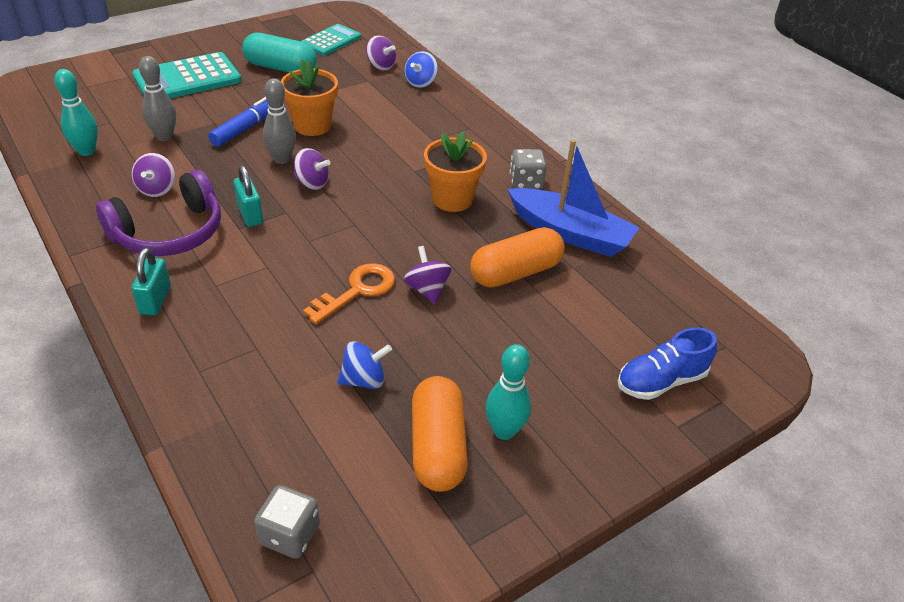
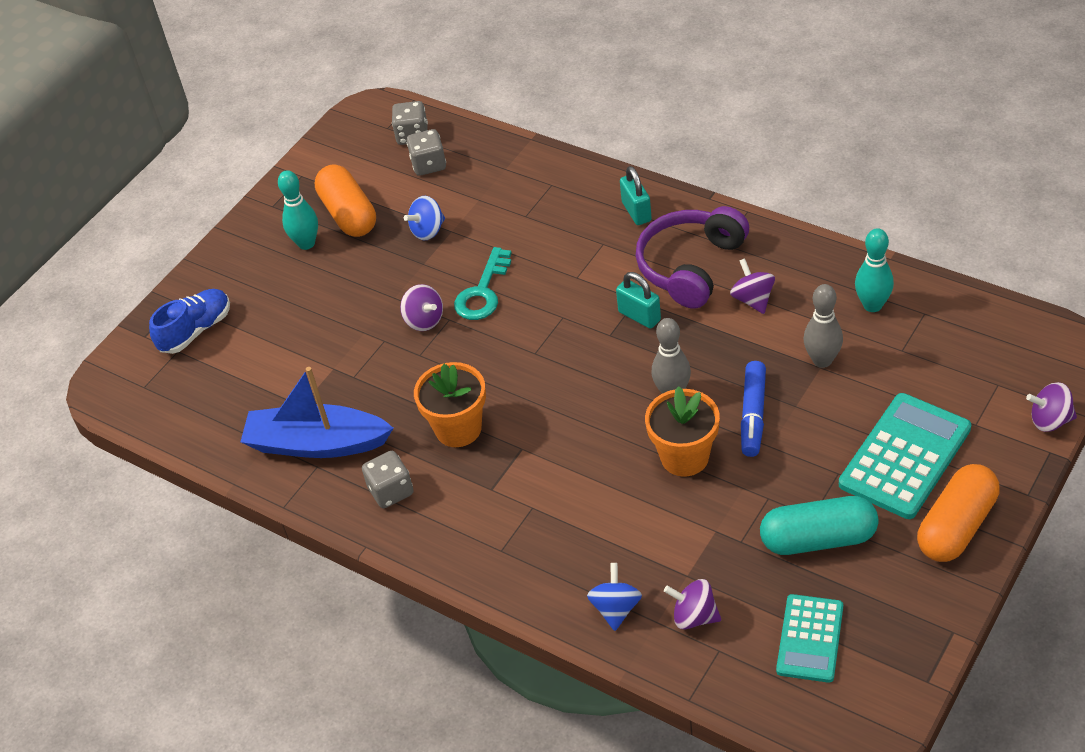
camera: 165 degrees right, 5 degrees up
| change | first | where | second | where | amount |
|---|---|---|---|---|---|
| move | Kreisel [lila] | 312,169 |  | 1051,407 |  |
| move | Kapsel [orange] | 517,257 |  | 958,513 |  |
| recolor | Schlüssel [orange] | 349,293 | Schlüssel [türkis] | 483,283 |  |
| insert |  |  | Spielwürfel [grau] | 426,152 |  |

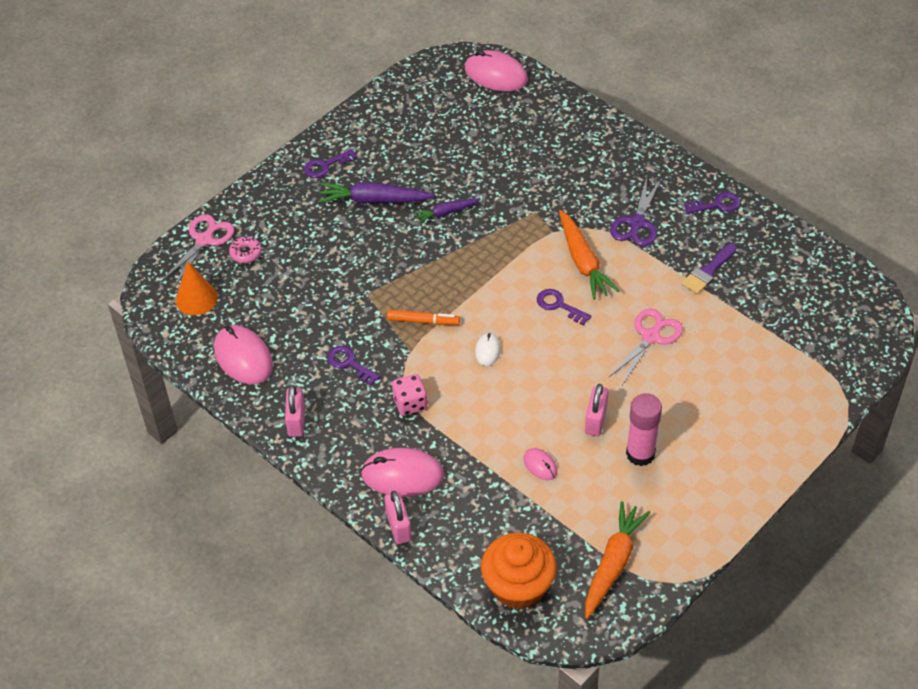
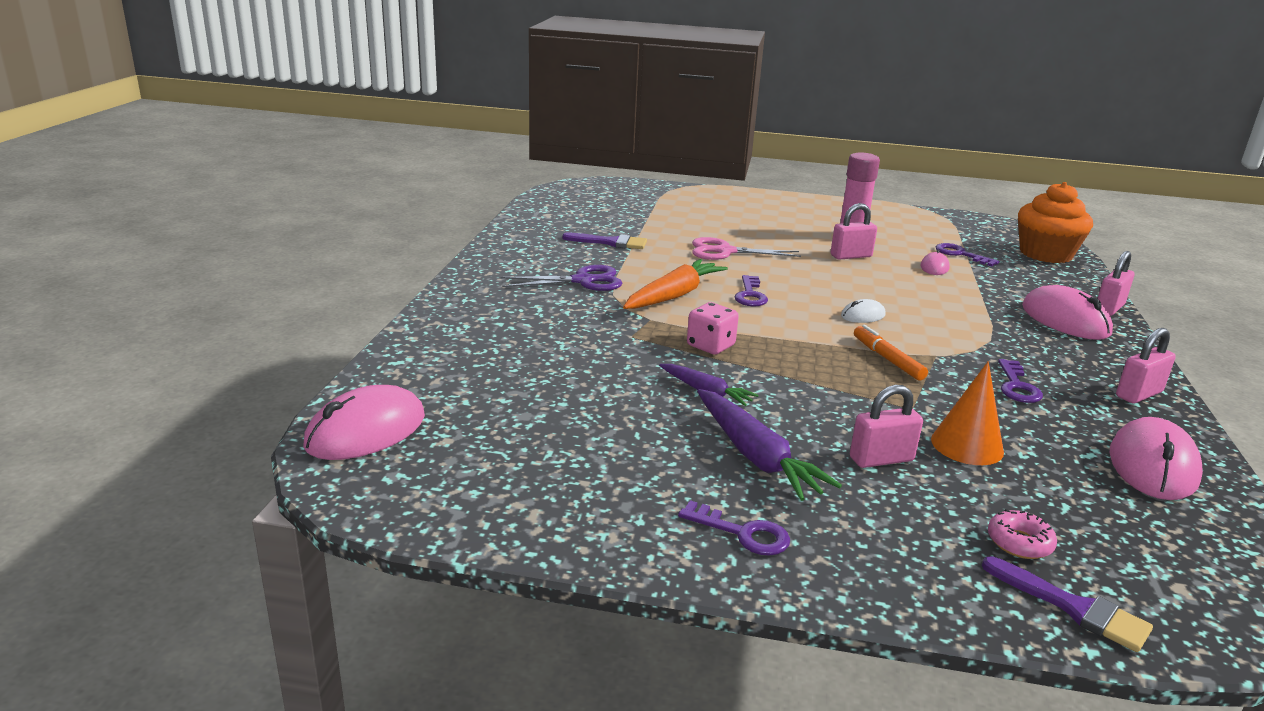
camera: 125 degrees left, 25 degrees down
| change | first | where | second | where | amount |
|---|---|---|---|---|---|
| rotate | Computermaus [rosa] | 496,70 |  | 364,422 | 45 degrees clockwise |
| move | Schlüssel [lila] | 712,203 |  | 967,255 |  |
| replace | Schere [rosa] | 198,250 | Pinsel [lila] | 1067,604 |  |
| move | Kegel [orange] | 197,288 |  | 967,413 |  |
| move | Spielwürfel [rosa] | 409,395 |  | 713,328 |  |
| delete | Karotte [orange] | 618,560 |  |  |  |
| insert |  |  | Vorhängeschloss [rosa] | 886,426 |  |

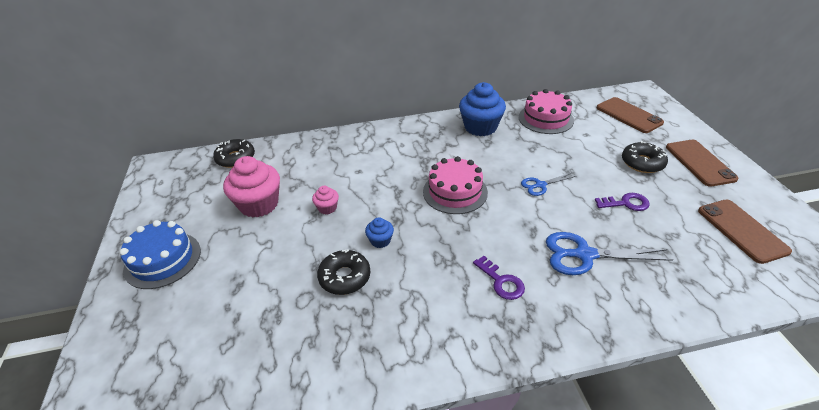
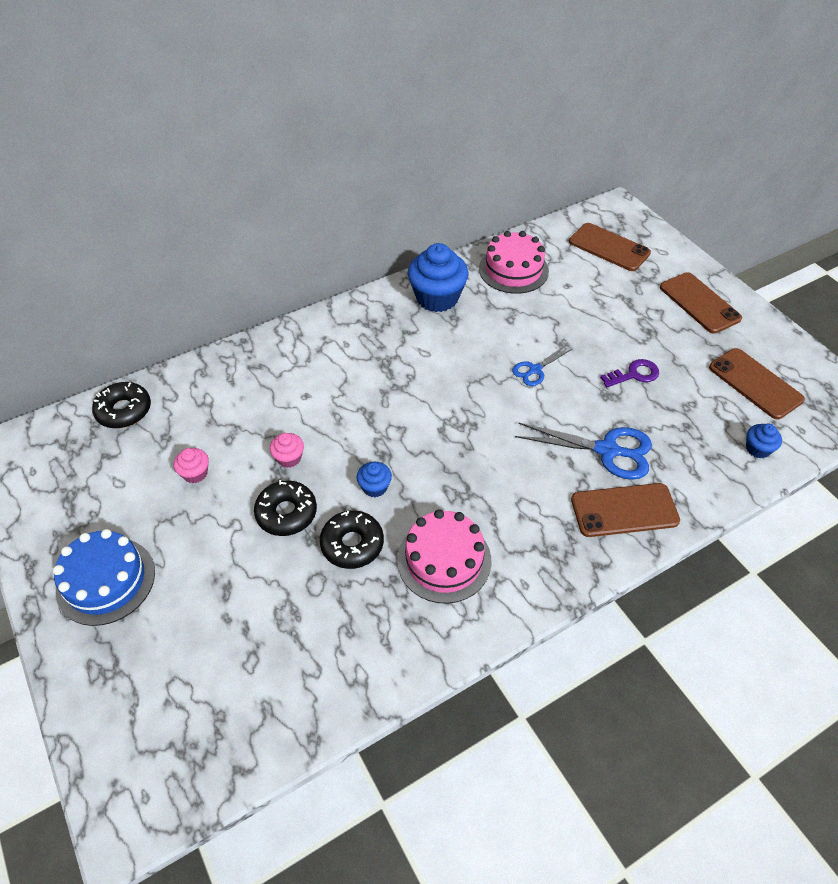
camera: 20 degrees left, 10 degrees up
| change | first | where | second | where | amount |
|---|---|---|---|---|---|
| move | Donut [schwarz] | 645,157 |  | 285,508 |  |
| resize | Muffin [rosa] | 251,187 |  | 191,465 | x0.48 |
| move | Kuchen [rosa] | 455,185 |  | 444,556 |  |
| rotate | Schere [blau] | 609,253 |  | 583,451 | 150 degrees counterclockwise |
| delete | Schlüssel [lila] | 499,278 |  |  |  |
| insert |  |  | Muffin [blau] | 764,441 |  |
| insert |  |  | Handy [braun] | 625,510 |  |

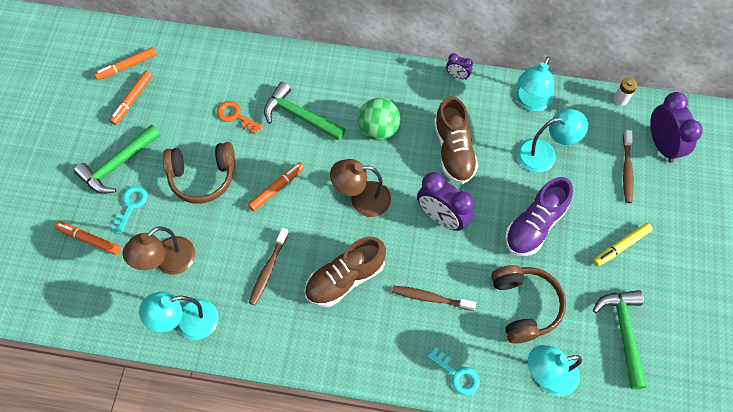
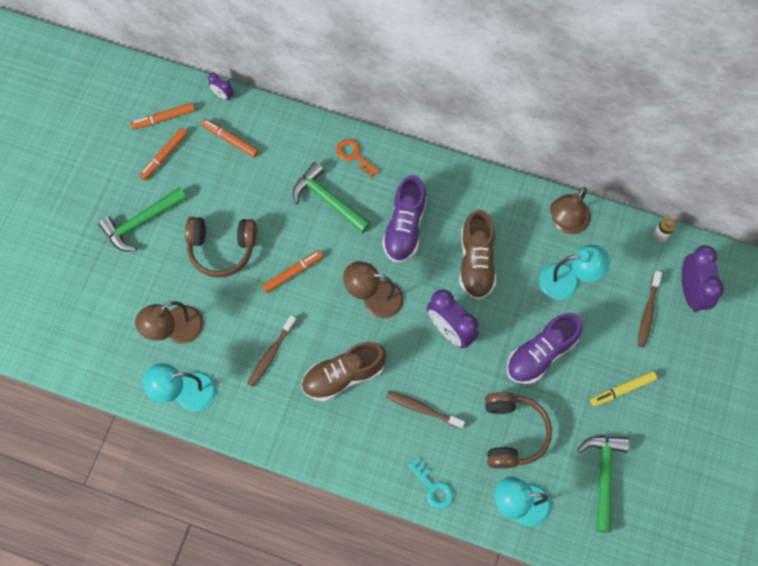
camera: 10 degrees right, 5 degrees up
| change | first | where | second | where | amount |
|---|---|---|---|---|---|
| move | Wecker [lila] | 459,66 |  | 221,87 |  |
| recolor | Lampe [türkis] | 535,84 | Lampe [braun] | 570,210 |  |
| replace | Ball [grün] | 379,119 | Schuh [lila] | 404,219 |  |
| move | Schlüssel [orange] | 239,117 |  | 358,158 |  |
| delete | Schlüssel [türkis] | 129,210 |  |  |  |
| move | Filzstift [orange] | 88,238 |  | 230,138 |  |

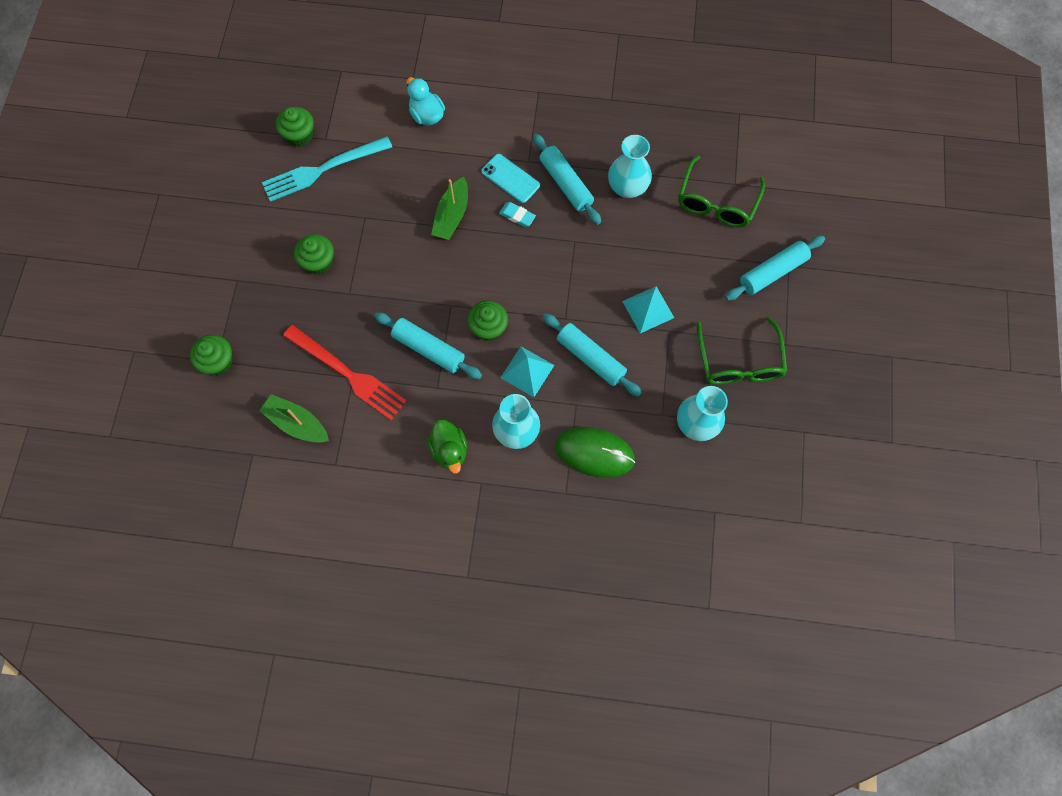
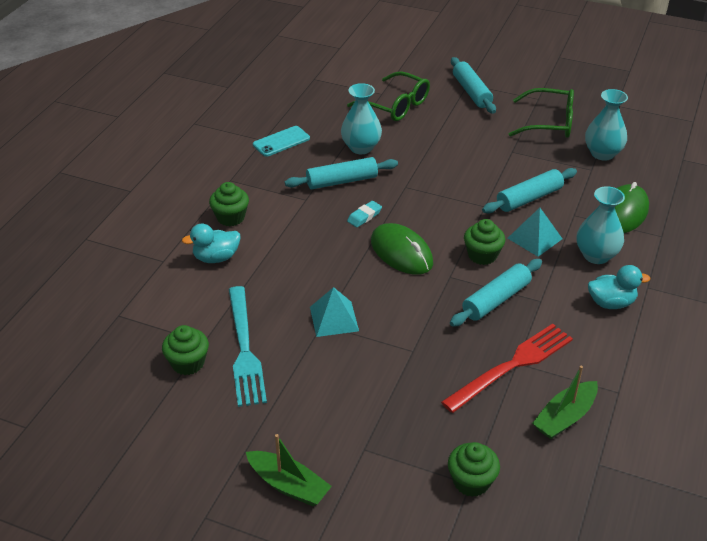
camera: 75 degrees left, 30 degrees down
| change | first | where | second | where | amount |
|---|---|---|---|---|---|
| move | Handy [türkis] | 510,178 |  | 281,141 |  |
| move | Boot [grün] | 449,208 |  | 289,470 |  |
| move | Muffin [grün] | 314,254 |  | 229,204 |  |
| move | Pyramide [türkis] | 648,309 |  | 334,312 |  |
| recolor | Ente [grün] | 447,446 | Ente [türkis] | 619,287 |  |
| insert |  |  | Computermaus [grün] | 402,249 |  |

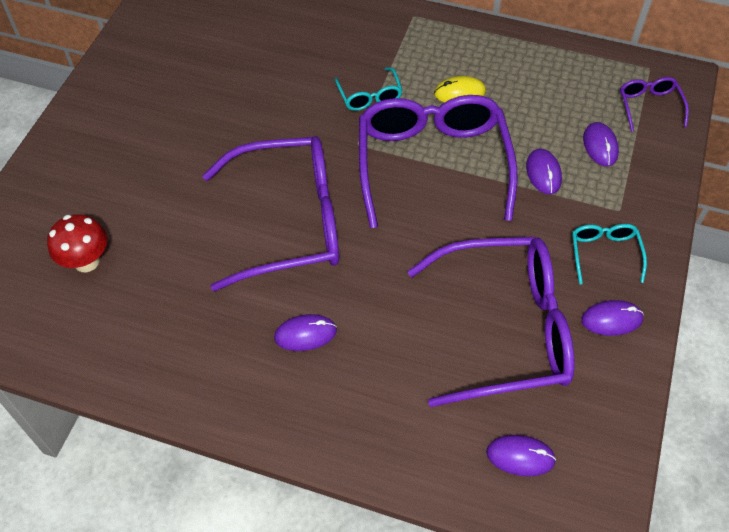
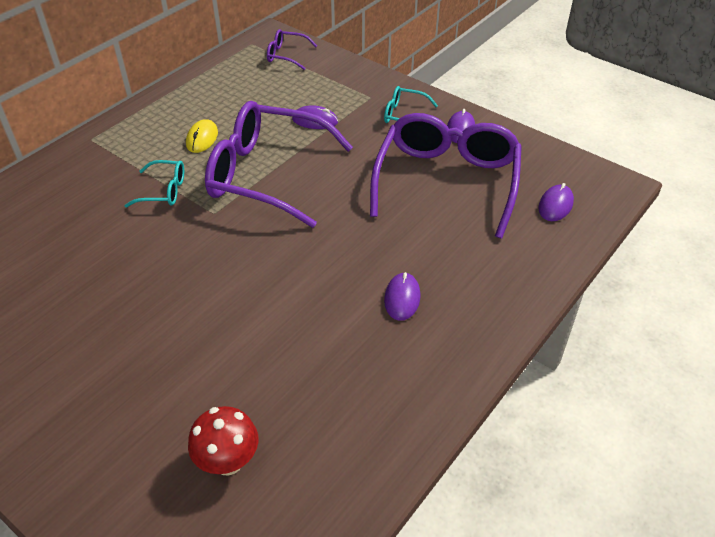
camera: 70 degrees left, 10 degrees down
| change | first | where | second | where | amount |
|---|---|---|---|---|---|
| delete | Computermaus [lila] | 601,144 |  |  |  |
| delete | Brille [lila] | 270,213 |  |  |  |

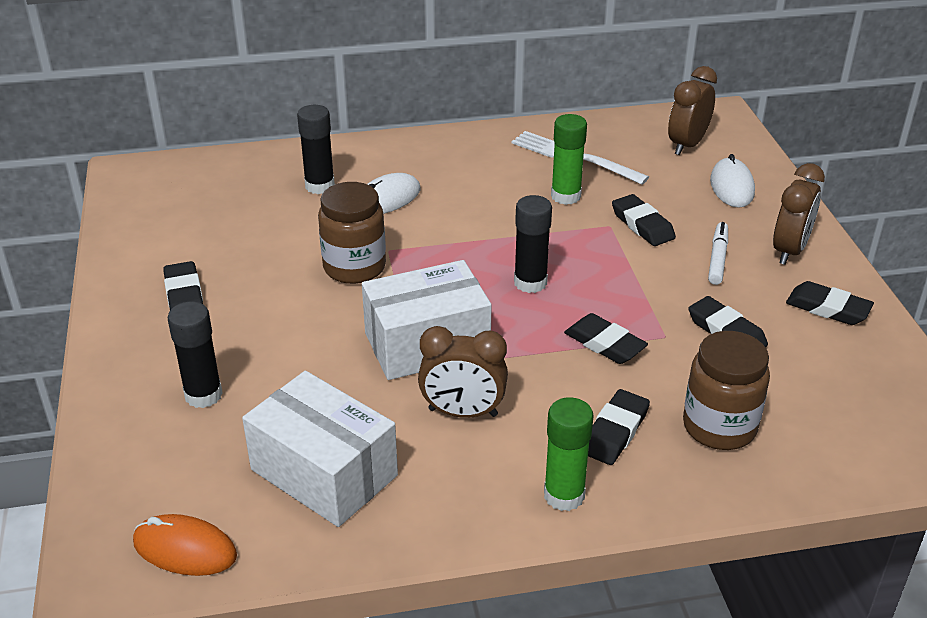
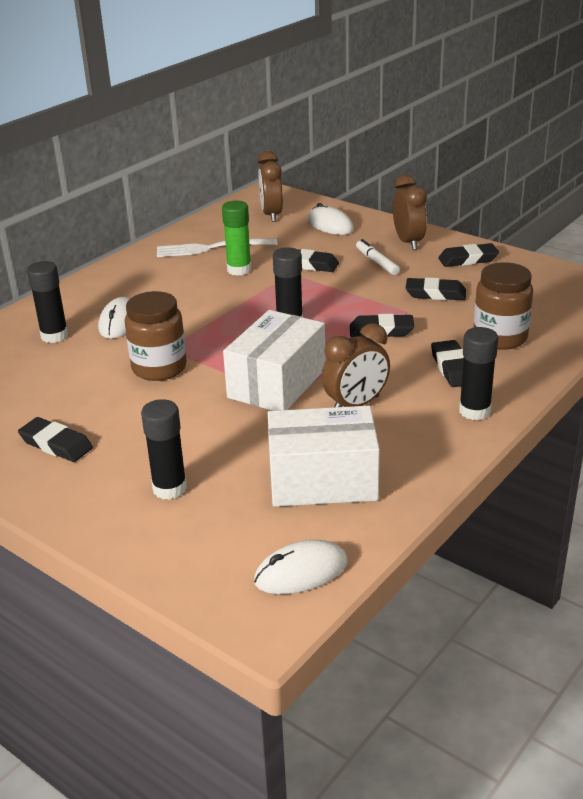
camera: 40 degrees left, 5 degrees down
| change | first | where | second | where | amount |
|---|---|---|---|---|---|
| recolor | Klebestift [grün] | 569,454 | Klebestift [schwarz] | 478,373 |  |
| recolor | Computermaus [orange] | 185,545 | Computermaus [weiß] | 301,567 |  |

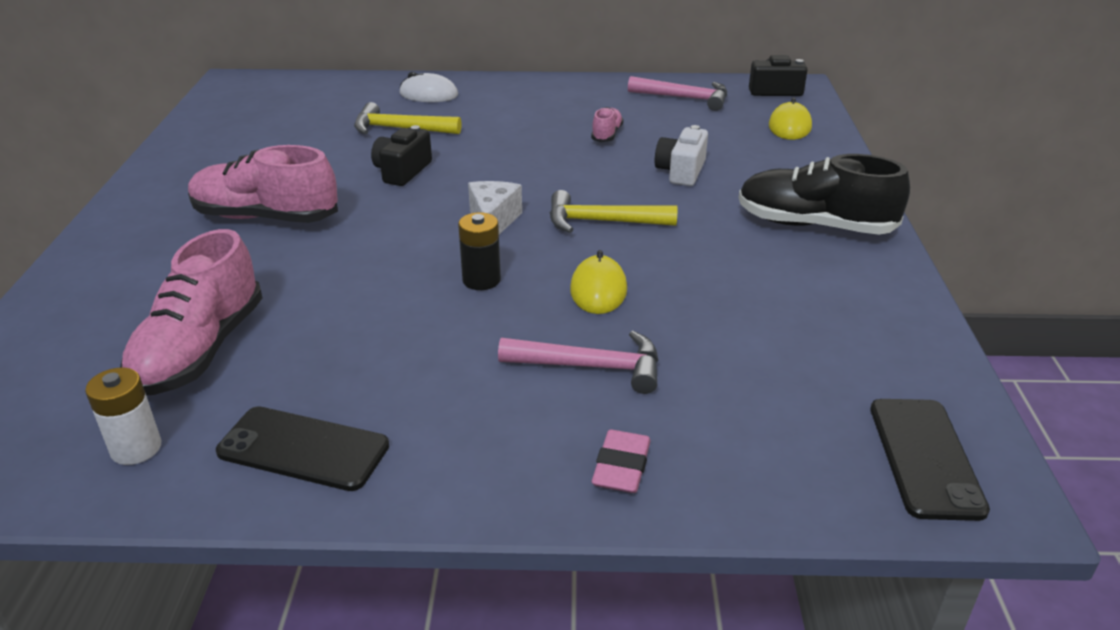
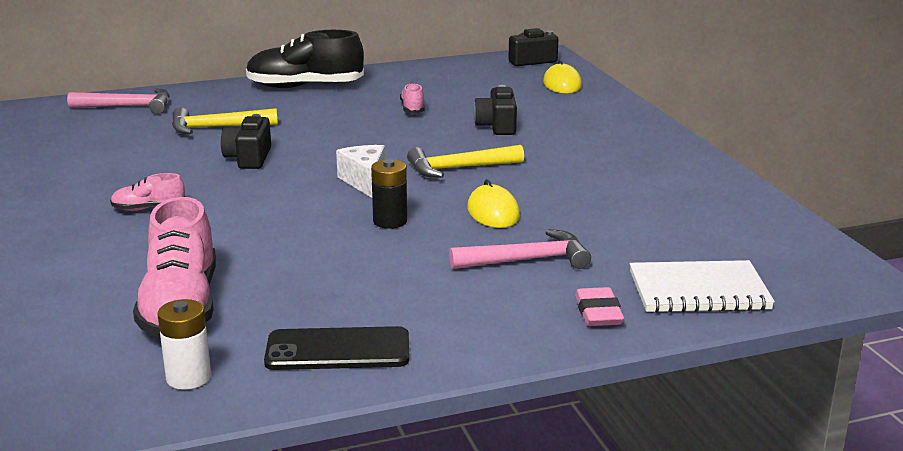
camera: 20 degrees left, 10 degrees down
| change | first | where | second | where | amount |
|---|---|---|---|---|---|
| delete | Computermaus [weiß] | 428,87 |  |  |  |
| move | Hammer [rosa] | 677,93 |  | 118,101 |  |
| recolor | Kamera [weiß] | 681,155 | Kamera [schwarz] | 495,110 |  |
| resize | Schuh [rosa] | 263,184 |  | 147,192 | x0.48 |
| move | Schuh [schwarz] | 824,194 |  | 305,59 |  |
| delete | Handy [schwarz] | 930,460 |  |  |  |
| insert |  |  | Notizbuch [weiß] | 702,286 |  |

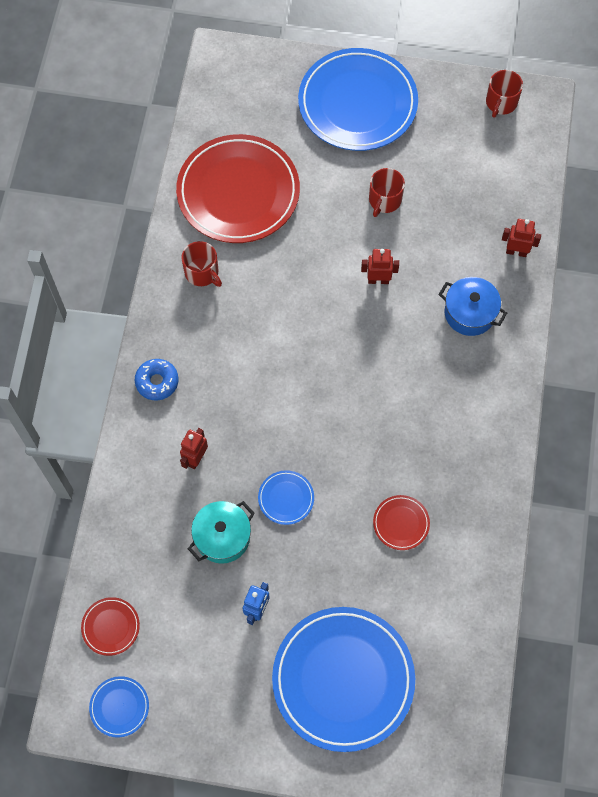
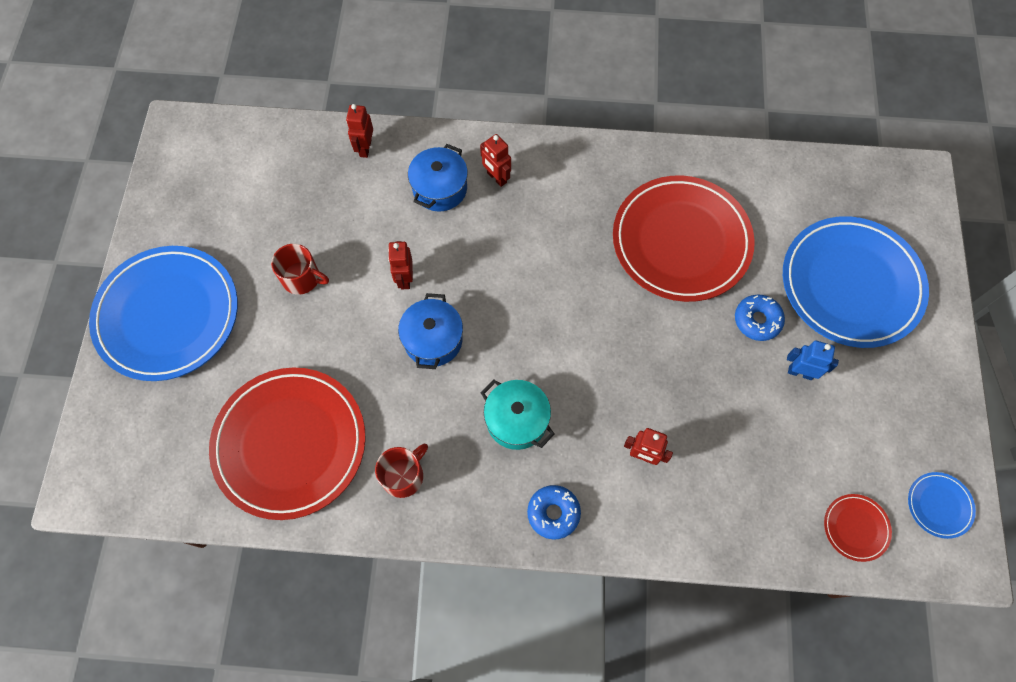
camera: 95 degrees left, 0 degrees up
| change | first | where | second | where | amount |
|---|---|---|---|---|---|
| delete | Tasse [rot] | 504,94 |  |  |  |
| delete | Teller [blau] | 286,497 |  |  |  |
| resize | Teller [rot] | 401,522 |  | 684,238 | x2.40 |
| move | Kochtopf [türkis] | 221,532 |  | 517,414 |  |
| insert |  |  | Roboter [rot] | 495,160 |  |
| insert |  |  | Kochtopf [blau] | 430,331 |  |
| insert |  |  | Donut [blau] | 760,318 |  |

